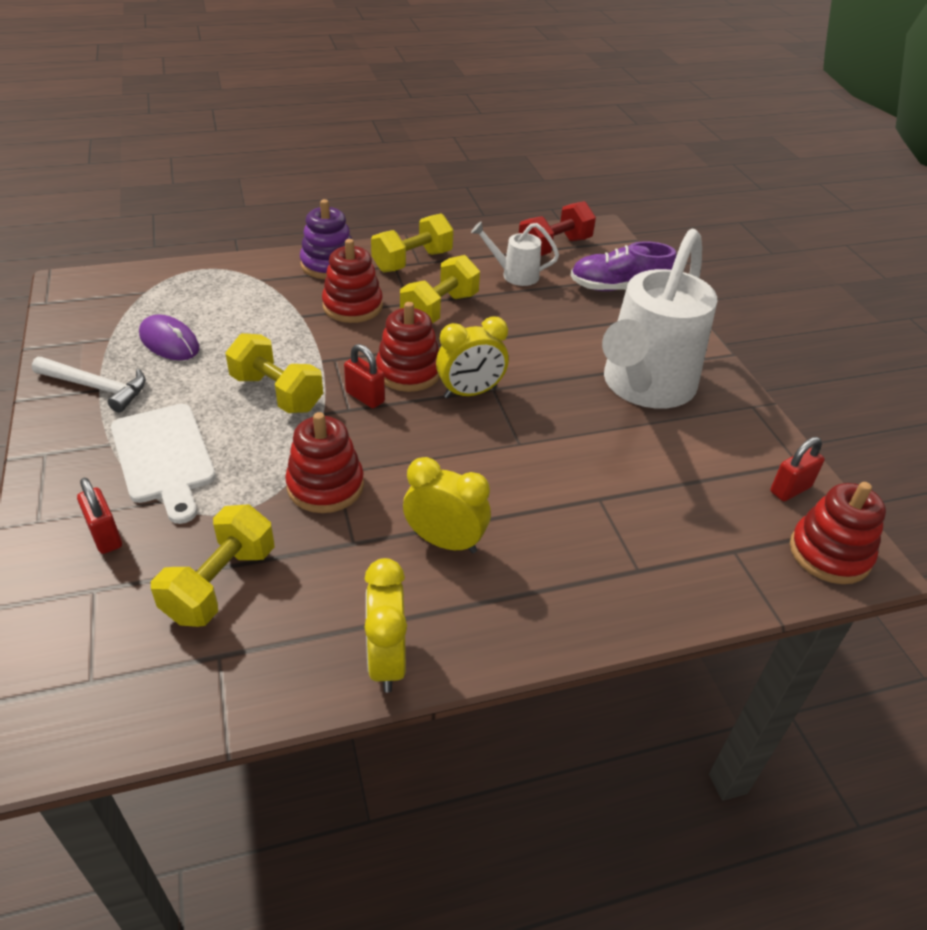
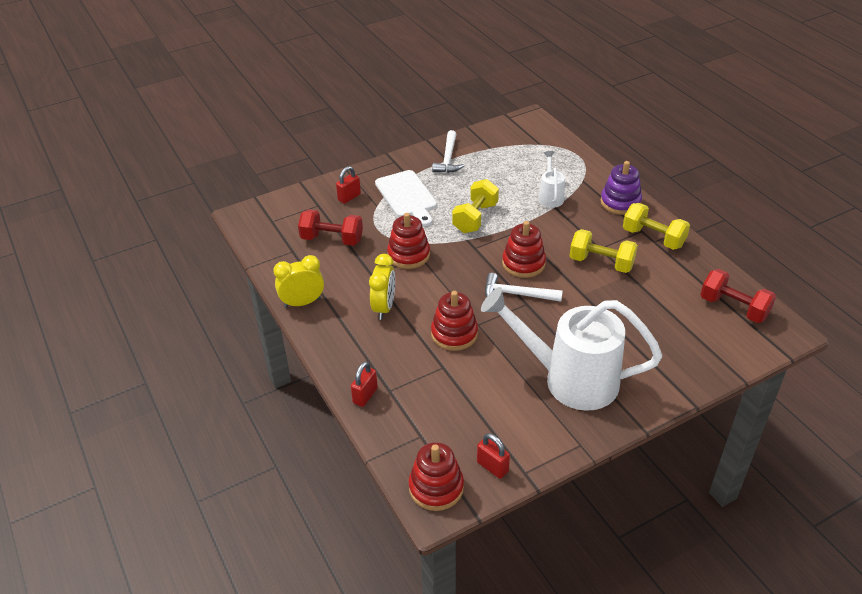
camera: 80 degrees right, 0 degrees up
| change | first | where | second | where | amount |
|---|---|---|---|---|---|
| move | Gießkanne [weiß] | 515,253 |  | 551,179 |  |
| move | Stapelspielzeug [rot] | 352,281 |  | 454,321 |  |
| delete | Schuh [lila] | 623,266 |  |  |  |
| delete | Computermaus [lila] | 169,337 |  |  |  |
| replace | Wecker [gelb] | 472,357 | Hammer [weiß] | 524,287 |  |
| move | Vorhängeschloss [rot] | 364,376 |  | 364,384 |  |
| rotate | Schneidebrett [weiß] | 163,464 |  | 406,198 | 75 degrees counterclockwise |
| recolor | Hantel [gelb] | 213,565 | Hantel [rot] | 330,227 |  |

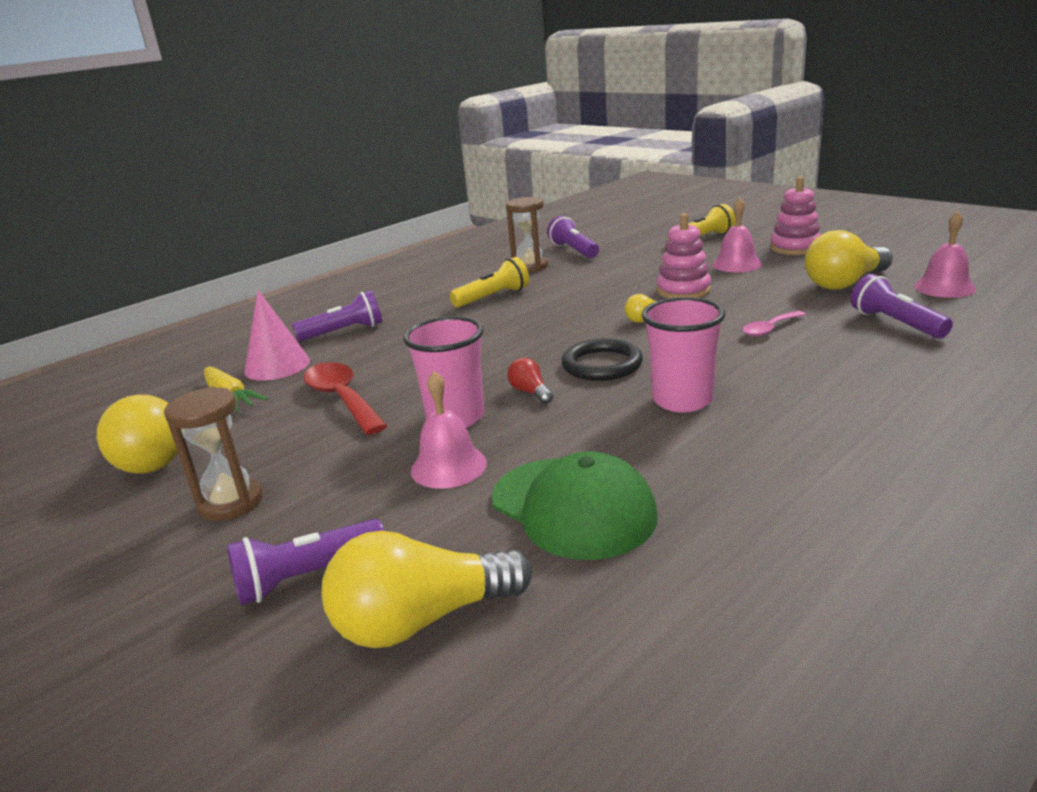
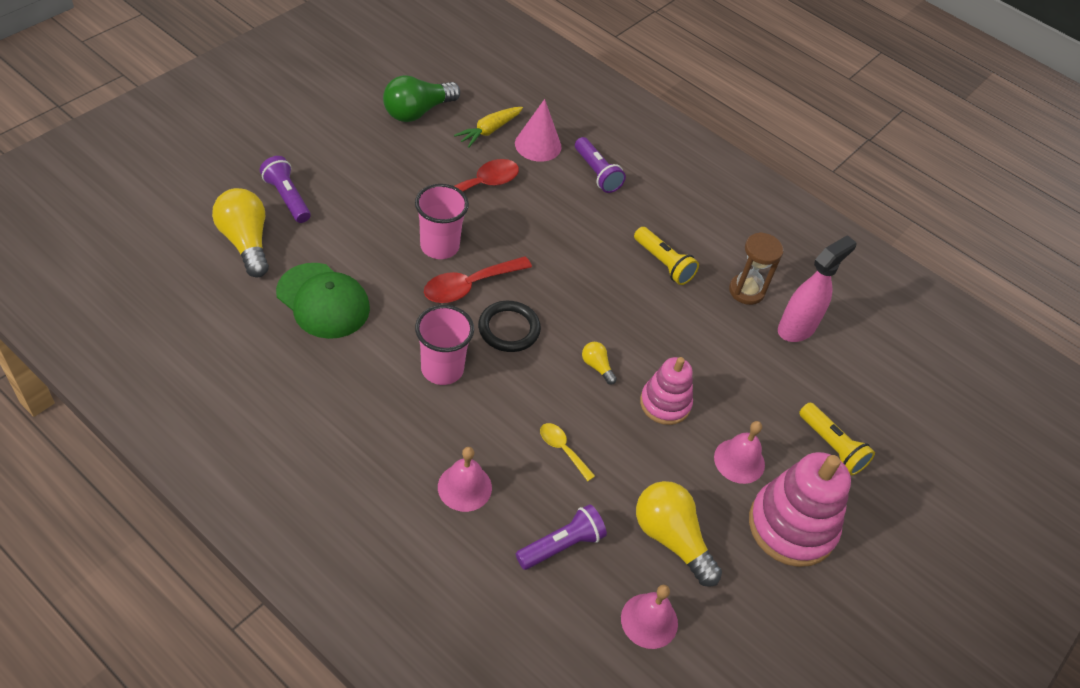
camera: 75 degrees right, 25 degrees up
| change | first | where | second | where | amount |
|---|---|---|---|---|---|
| resize | Stapelspielzeug [rosa] | 795,216 |  | 800,509 | x1.61 |
| replace | Taschenlampe [lila] | 573,237 | Sprühflasche [rosa] | 817,288 |  |
| recolor | Löffel [rosa] | 774,324 | Löffel [gelb] | 567,452 |  |
| replace | Glühbirne [rot] | 530,381 | Löffel [rot] | 478,279 |  |
| move | Glocke [rosa] | 449,430 |  | 465,479 |  |
| delete | Sanduhr [braun] | 213,454 |  |  |  |
| recolor | Glühbirne [gelb] | 137,434 | Glühbirne [grün] | 421,98 |  |
| rotate | Kappe [grün] | 575,505 |  | 323,301 | 90 degrees counterclockwise |

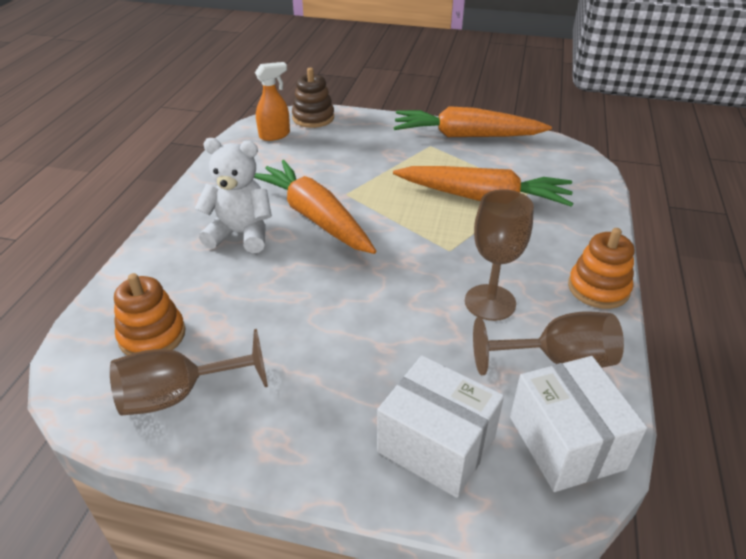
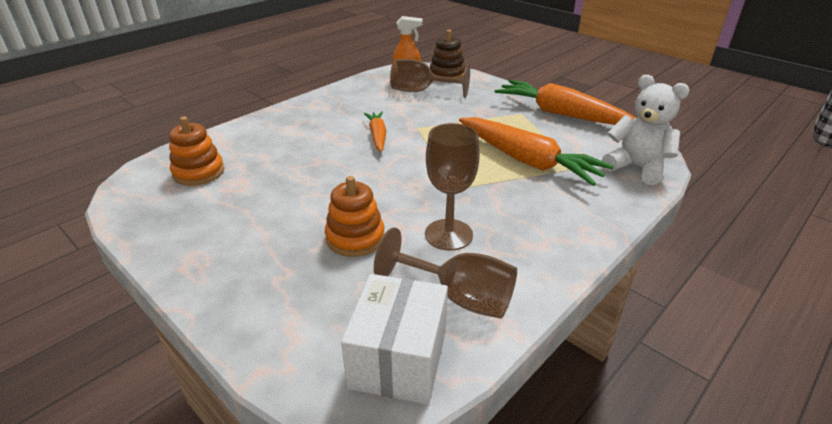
camera: 30 degrees right, 5 degrees down
| change | first | where | second | where | amount |
|---|---|---|---|---|---|
| move | Teddybär [weiß] | 233,195 |  | 646,130 |  |
| resize | Karotte [orange] | 315,207 |  | 375,131 | x0.53 |
| move | Stapelspielzeug [orange] | 601,268 |  | 355,216 |  |
| move | Kelch [braun] | 189,372 |  | 430,78 |  |
| delete | Schachtel [weiß] | 440,426 |  |  |  |

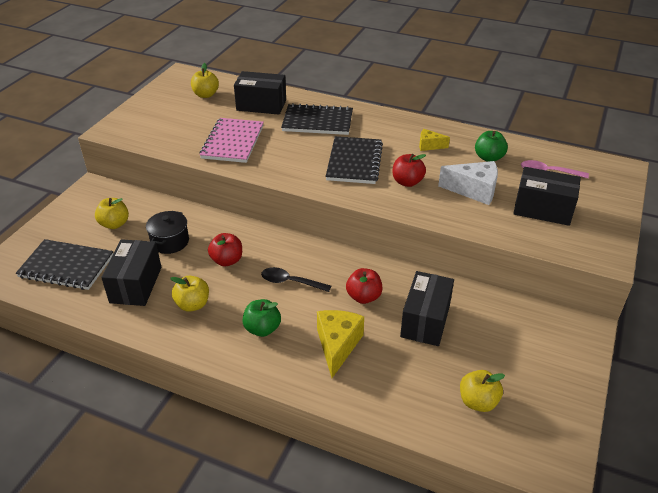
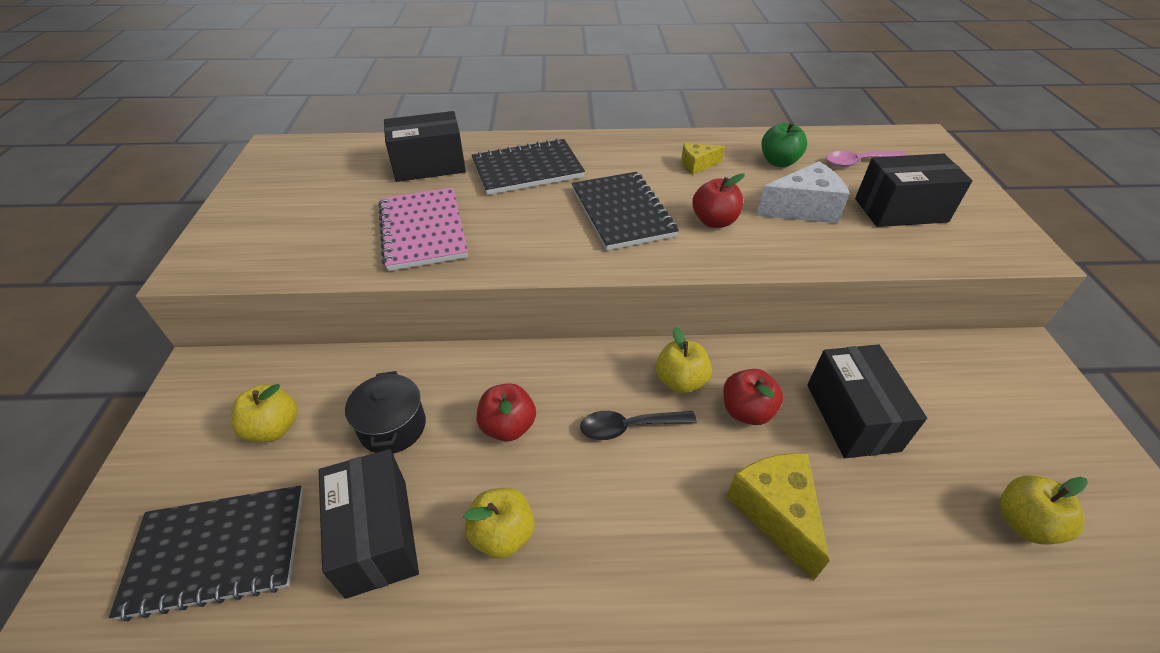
camera: 25 degrees left, 5 degrees up
| change | first | where | second | where | amount |
|---|---|---|---|---|---|
| move | Apfel [gelb] | 205,80 |  | 684,360 |  |
| delete | Apfel [grün] | 261,318 |  |  |  |

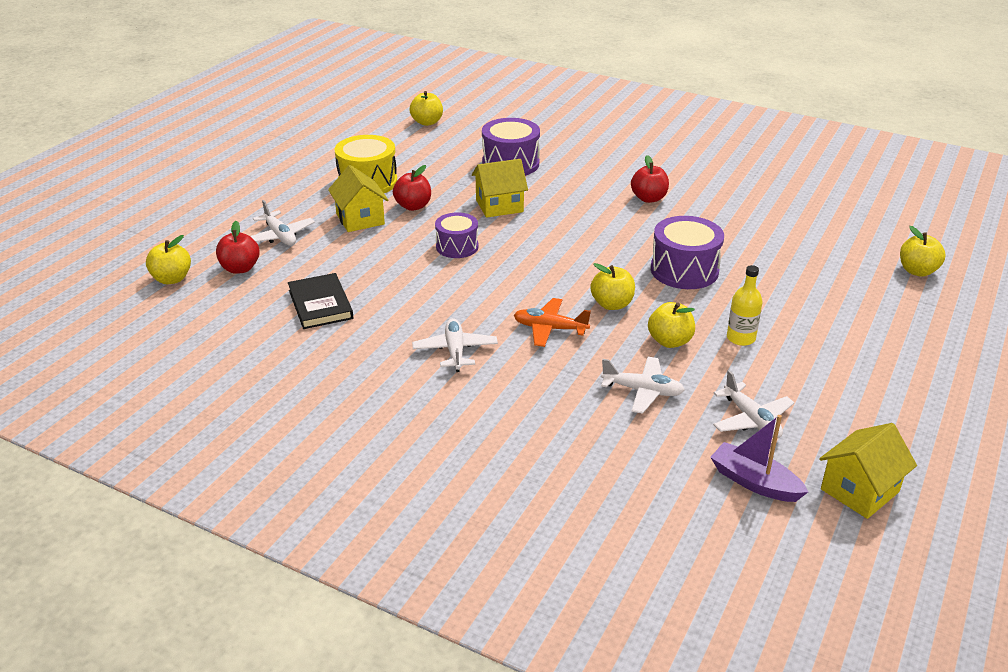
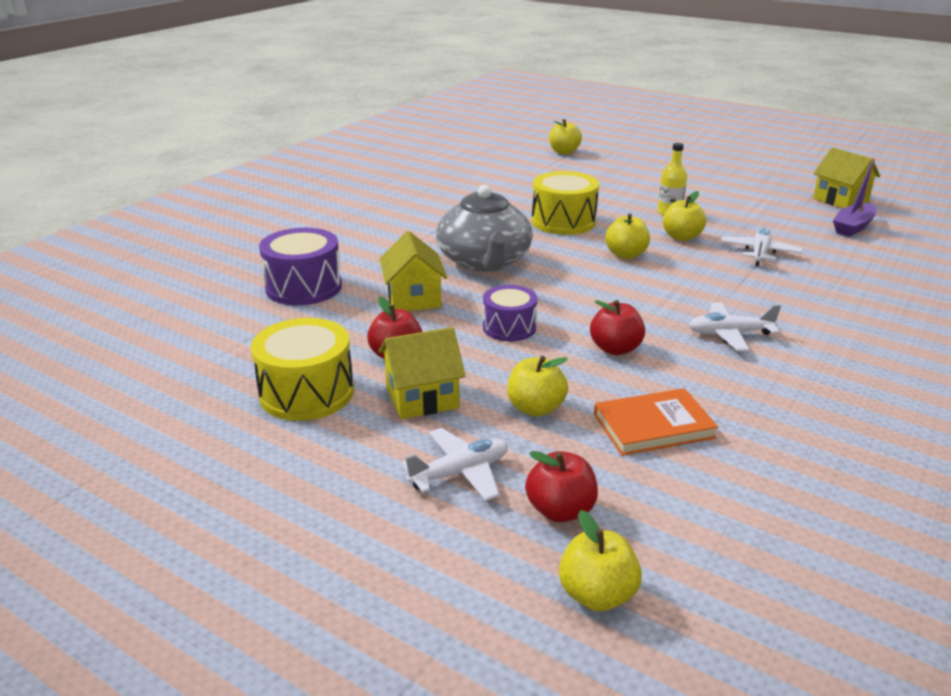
camera: 85 degrees left, 5 degrees down
| change | first | where | second | where | amount |
|---|---|---|---|---|---|
| move | Apfel [gelb] | 426,108 |  | 537,386 |  |
| move | Apfel [rot] | 650,179 |  | 617,327 |  |
| recolor | Trommel [lila] | 687,252 | Trommel [gelb] | 565,203 |  |
| recolor | Buch [schwarz] | 320,301 | Buch [orange] | 656,422 |  |
| delete | Flugzeug [orange] | 552,322 |  |  |  |
| delete | Flugzeug [weiß] | 753,404 |  |  |  |
| insert |  |  | Teekanne [grau] | 484,228 |  |

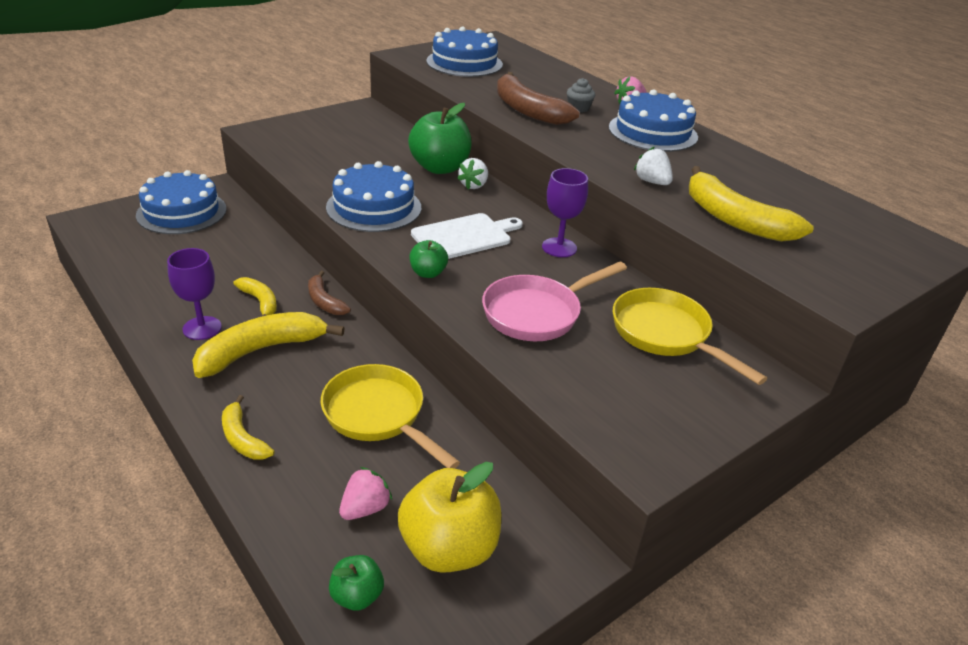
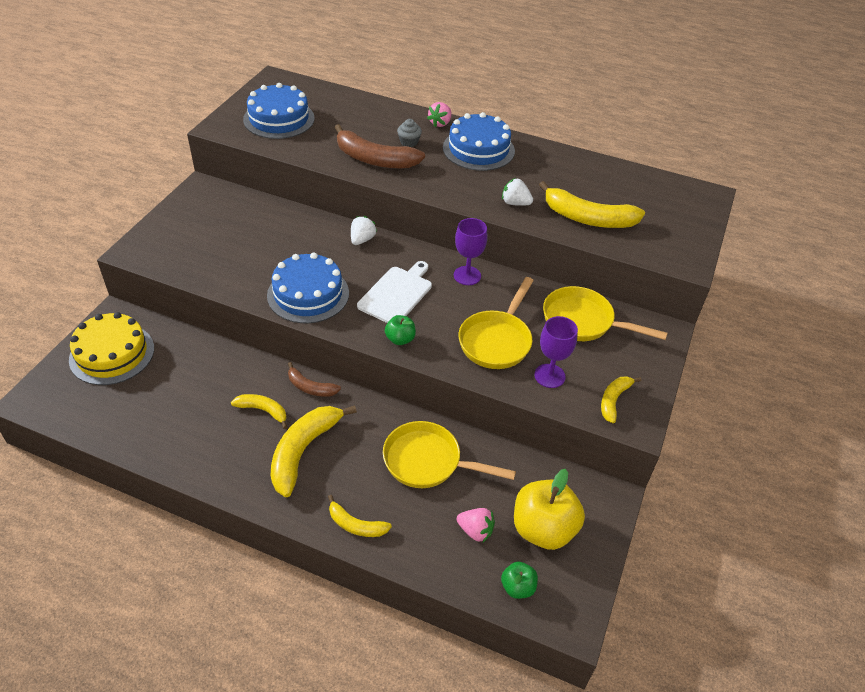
camera: 30 degrees left, 10 degrees up
| change | first | where | second | where | amount |
|---|---|---|---|---|---|
| delete | Apfel [grün] | 439,138 |  |  |  |
| rotate | Erdbeere [weiß] | 472,173 |  | 364,230 | 150 degrees counterclockwise |
| recolor | Kuchen [blau] | 181,202 | Kuchen [gelb] | 111,348 |  |
| move | Kelch [lila] | 194,294 |  | 556,352 |  |
| recolor | Pfanne [rosa] | 554,301 | Pfanne [gelb] | 496,323 |  |
| rotate | Erdbeere [rosa] | 365,493 |  | 476,525 | 105 degrees clockwise |
| insert |  |  | Banane [gelb] | 621,399 |  |

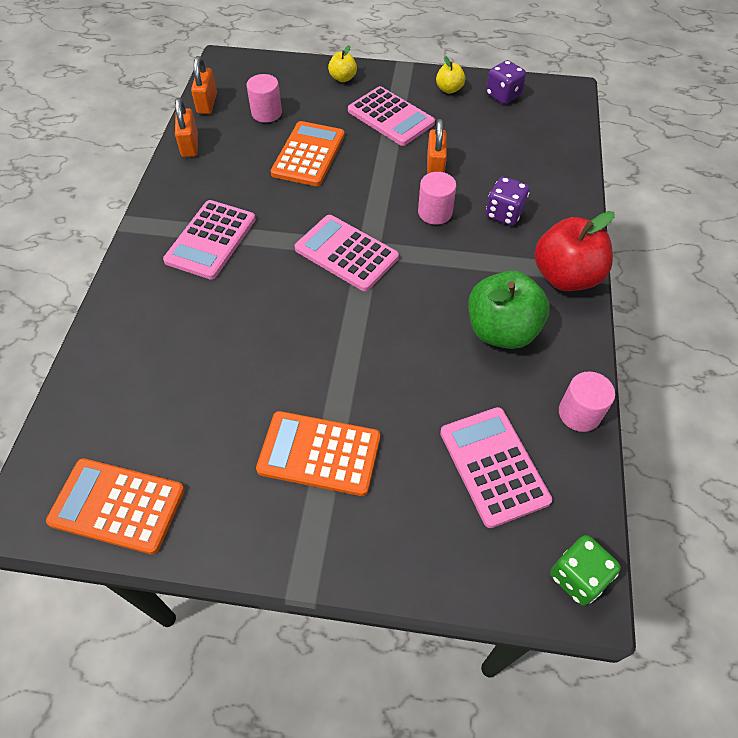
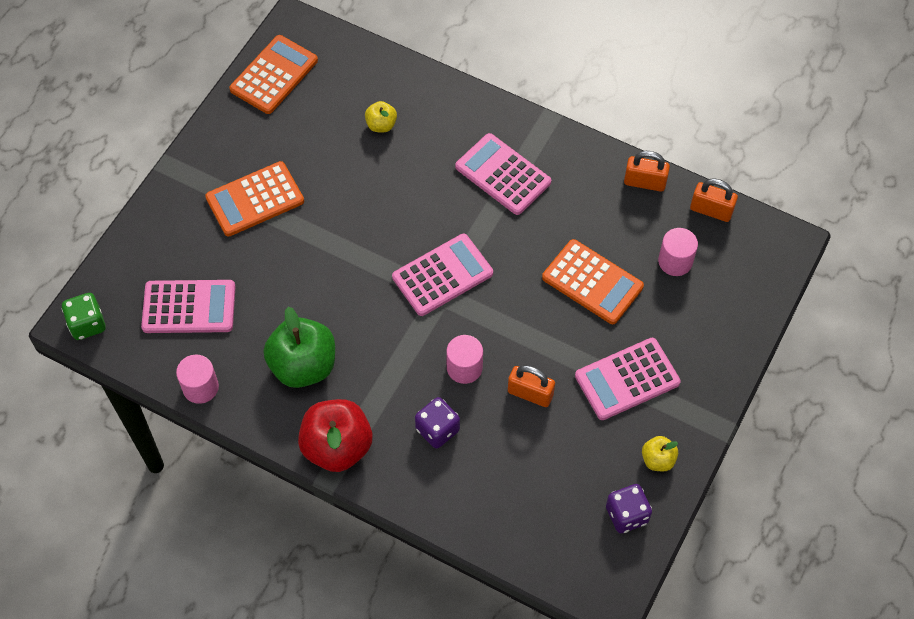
camera: 110 degrees right, 5 degrees up
| change | first | where | second | where | amount |
|---|---|---|---|---|---|
| move | Apfel [gelb] | 342,63 |  | 381,116 |  |
| rotate | Taschenrechner [orange] | 318,453 |  | 254,198 | 150 degrees counterclockwise |

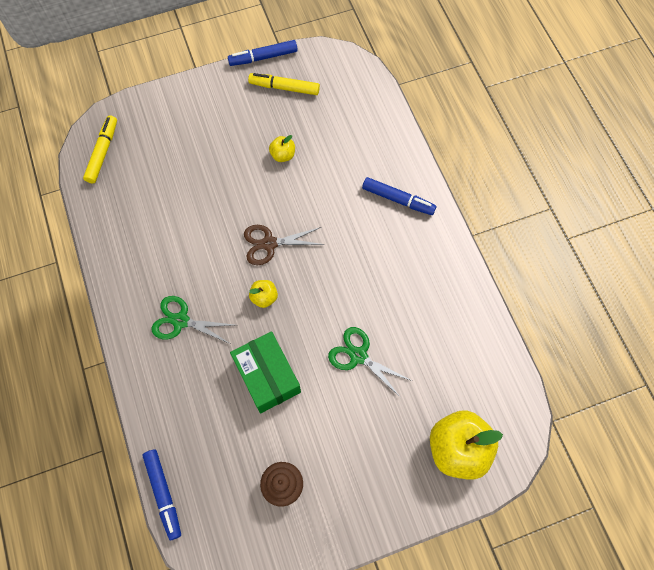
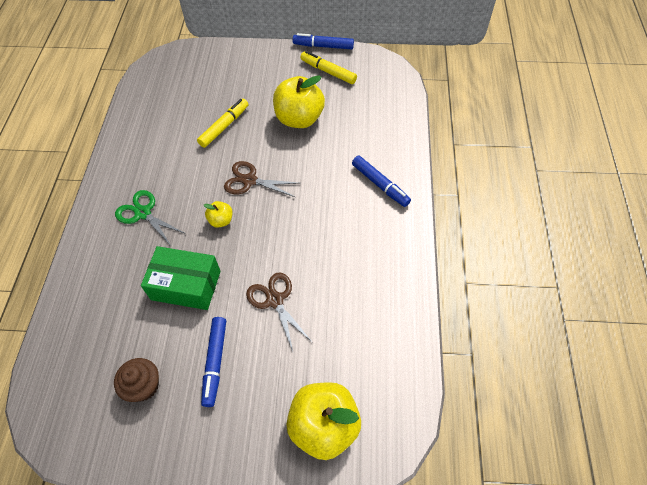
camera: 25 degrees right, 10 degrees down
| change | first | where | second | where | amount |
|---|---|---|---|---|---|
| move | Filzstift [gelb] | 100,149 |  | 222,123 |  |
| resize | Apfel [gelb] | 282,148 |  | 299,101 | x2.13 |
| recolor | Schere [grün] | 370,362 | Schere [braun] | 279,312 |  |
| rotate | Schachtel [grün] | 265,372 |  | 181,278 | 75 degrees counterclockwise |
| move | Filzstift [blau] | 161,495 |  | 213,362 |  |

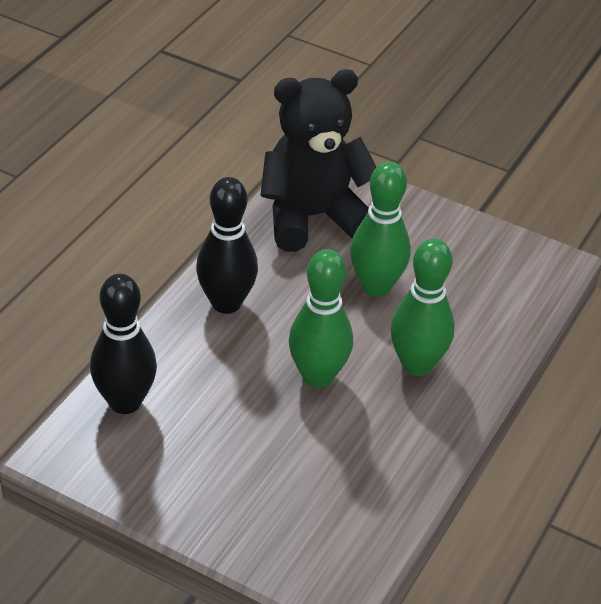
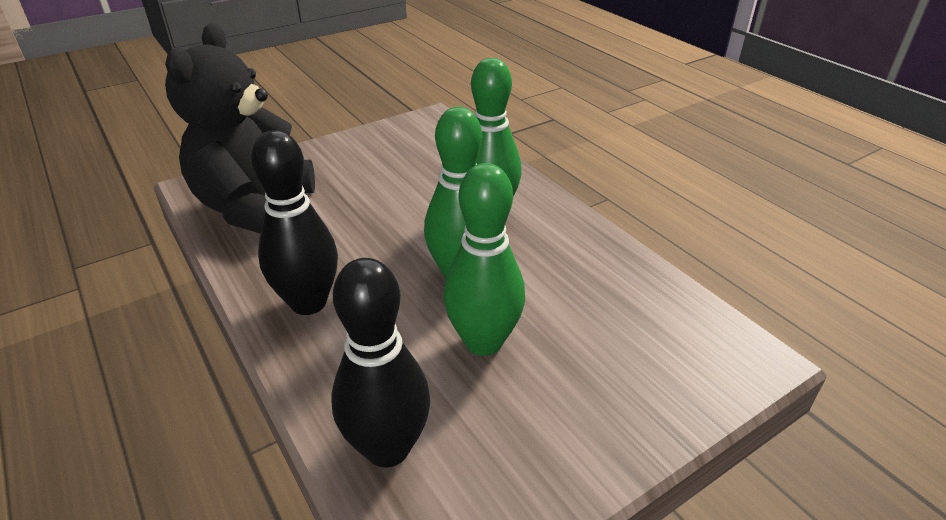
camera: 60 degrees left, 5 degrees down
| change | first | where | second | where | amount |
|---|---|---|---|---|---|
| move | Bowlingkegel [grün] | 380,229 |  | 484,259 |  |

